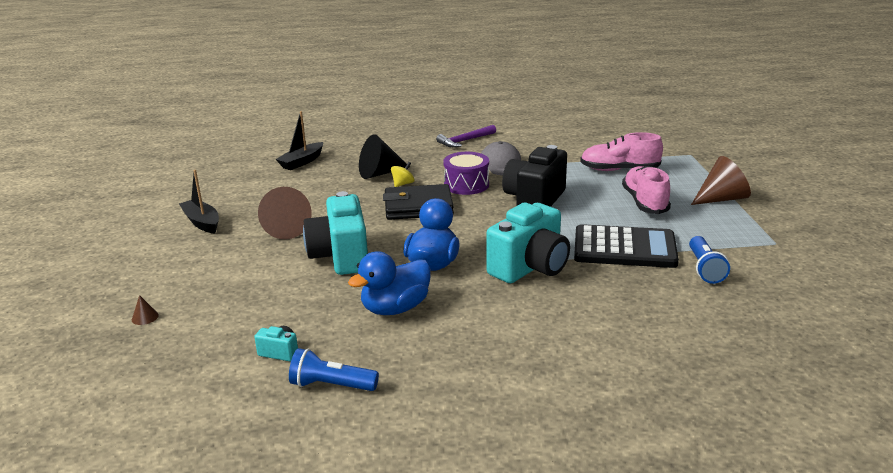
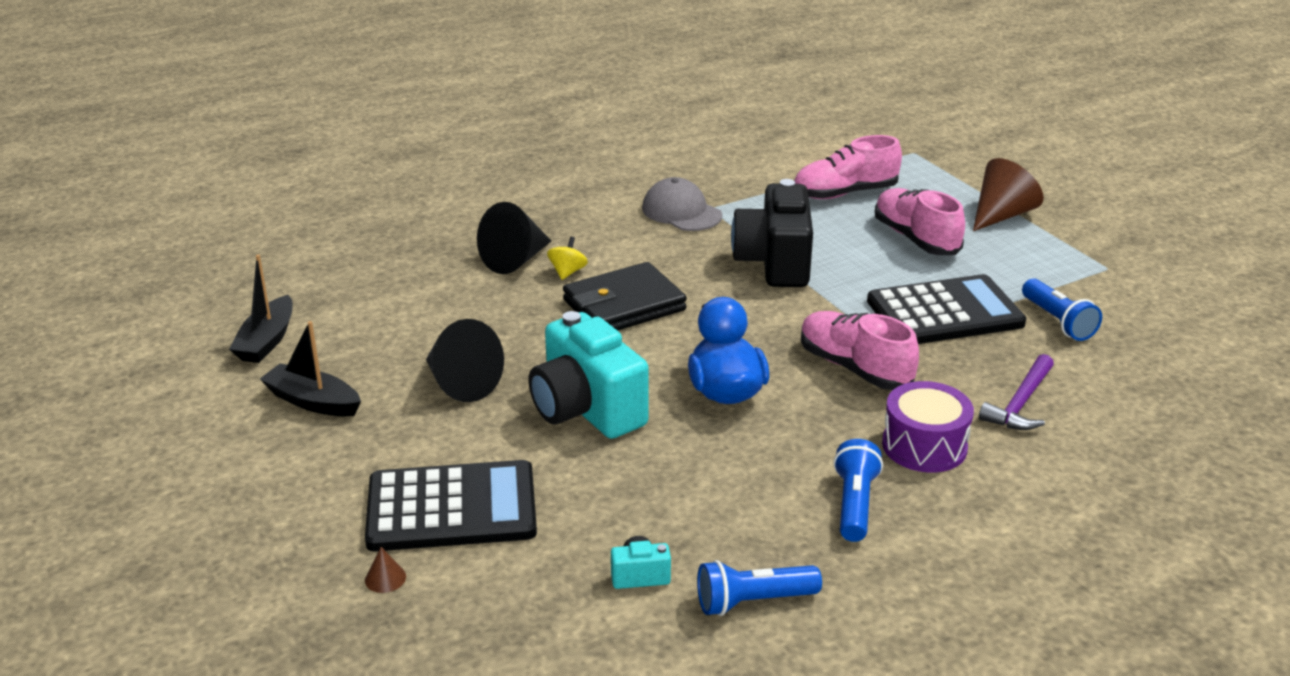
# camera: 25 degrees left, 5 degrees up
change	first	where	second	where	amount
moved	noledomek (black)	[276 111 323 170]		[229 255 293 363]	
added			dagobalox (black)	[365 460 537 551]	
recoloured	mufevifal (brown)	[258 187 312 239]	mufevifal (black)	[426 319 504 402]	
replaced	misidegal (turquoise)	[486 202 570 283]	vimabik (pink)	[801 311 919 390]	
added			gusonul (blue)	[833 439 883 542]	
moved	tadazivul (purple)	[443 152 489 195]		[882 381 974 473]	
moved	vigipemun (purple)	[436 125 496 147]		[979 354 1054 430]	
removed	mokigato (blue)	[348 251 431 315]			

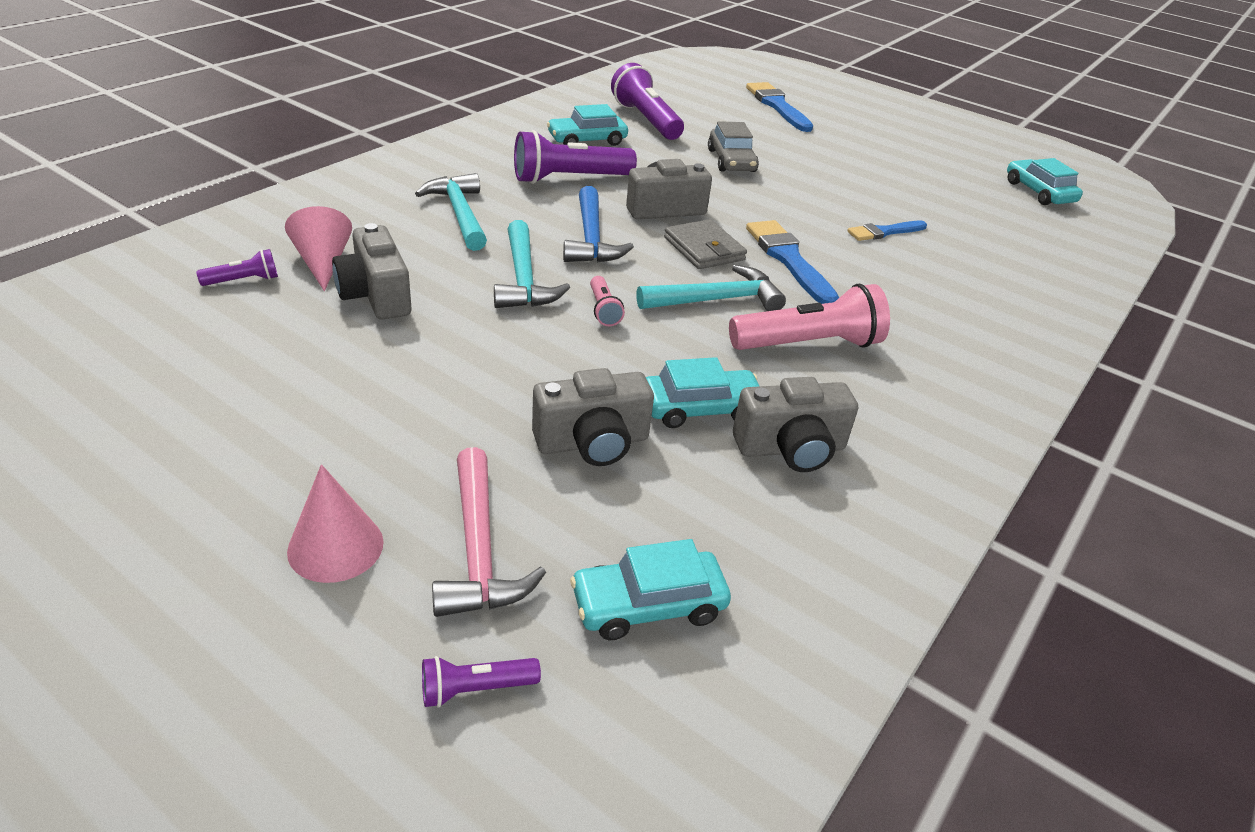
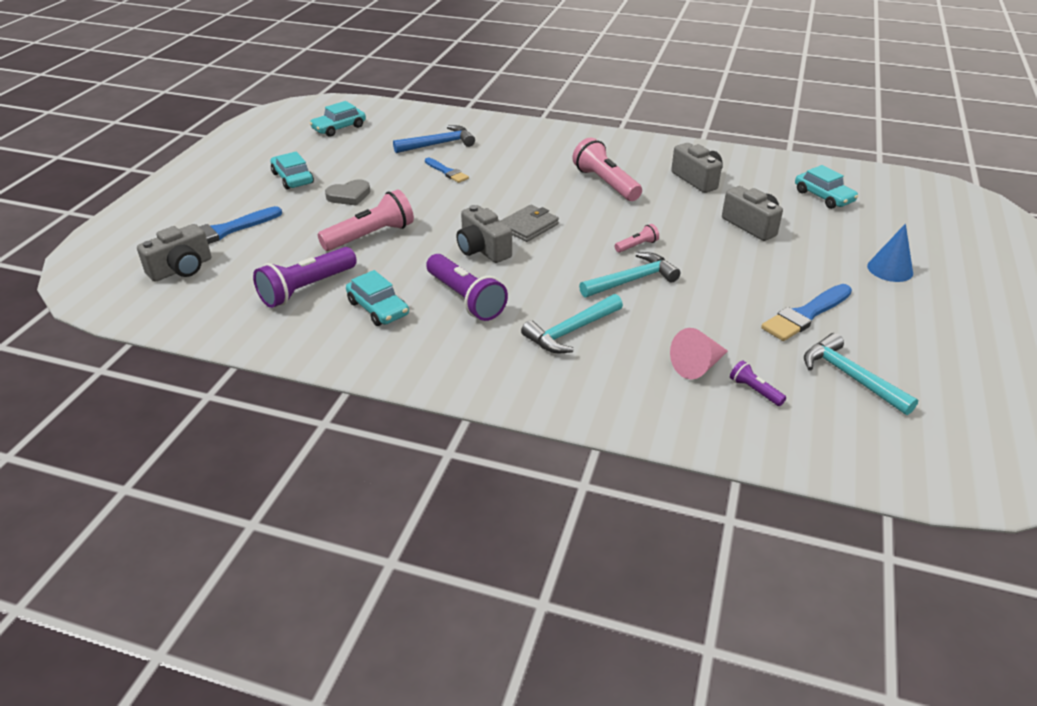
# camera: 105 degrees left, 0 degrees up
change	first	where	second	where	amount
moved	misidegal (grey)	[332 223 411 320]		[137 224 211 282]	
moved	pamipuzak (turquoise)	[646 357 759 428]		[270 152 314 190]	
replaced	pamipuzak (grey)	[708 121 759 172]	gusonul (pink)	[318 189 414 251]	
added			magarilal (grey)	[325 179 370 206]	
moved	vigipemun (blue)	[563 186 634 262]		[393 125 475 153]	
moved	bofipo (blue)	[746 220 839 304]		[761 284 852 341]	
moved	vigipemun (turquoise)	[636 265 786 311]		[804 333 918 415]	
recoloured	mufevifal (pink)	[287 464 384 583]	mufevifal (blue)	[867 224 913 282]	
removed	gusonul (purple)	[422 656 541 708]			
removed	vigipemun (pink)	[432 447 546 617]			

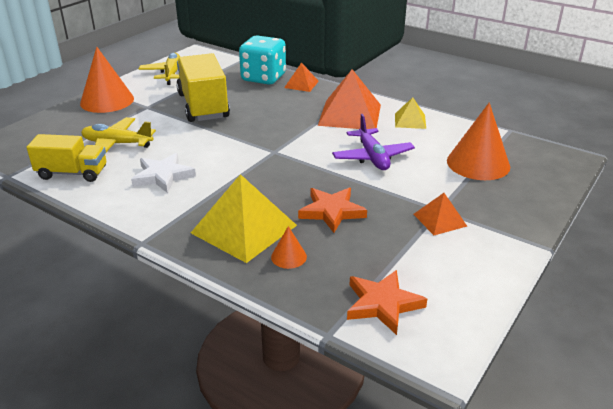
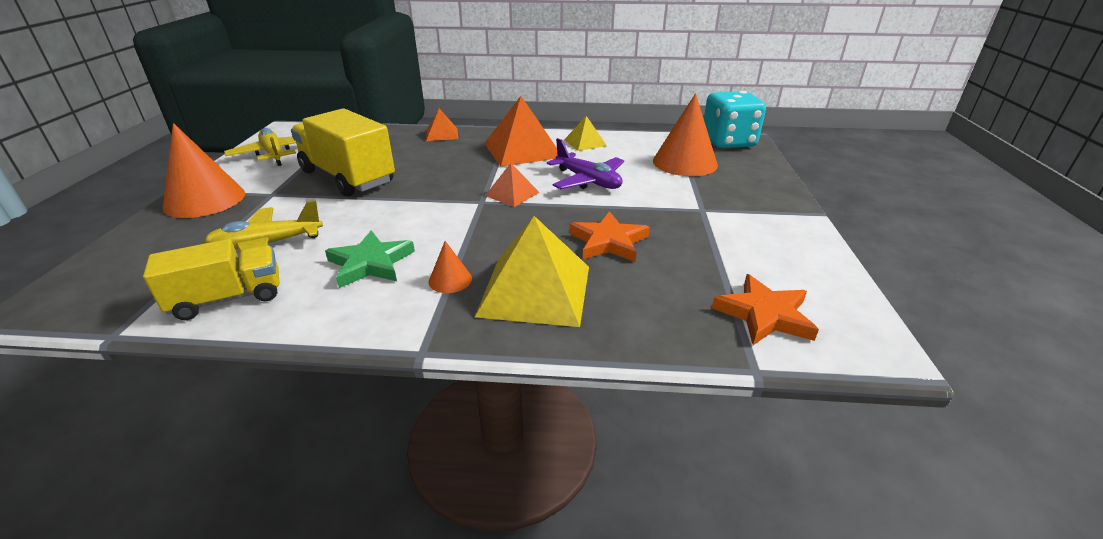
# camera: 30 degrees left, 0 degrees up
change	first	where	second	where	amount
recoloured	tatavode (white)	[131 153 196 193]	tatavode (green)	[325 231 415 288]	
moved	mufevifal (orange)	[271 226 307 269]		[429 241 472 293]	
moved	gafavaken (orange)	[414 193 467 235]		[485 163 540 207]	
moved	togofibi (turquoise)	[239 36 286 85]		[704 91 766 148]	

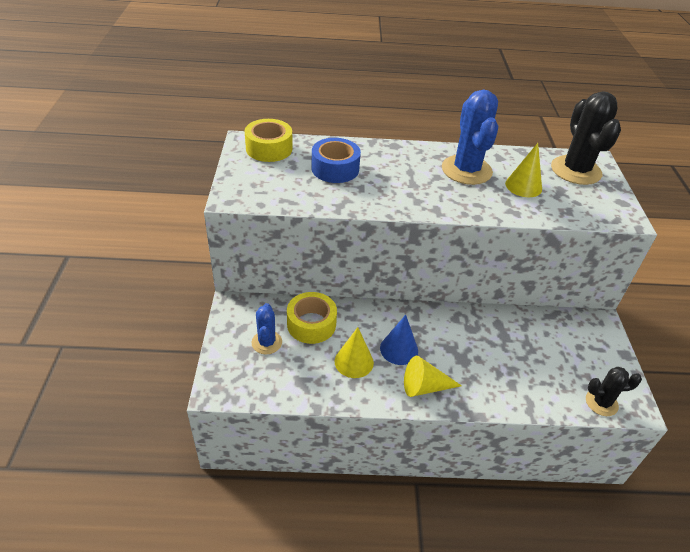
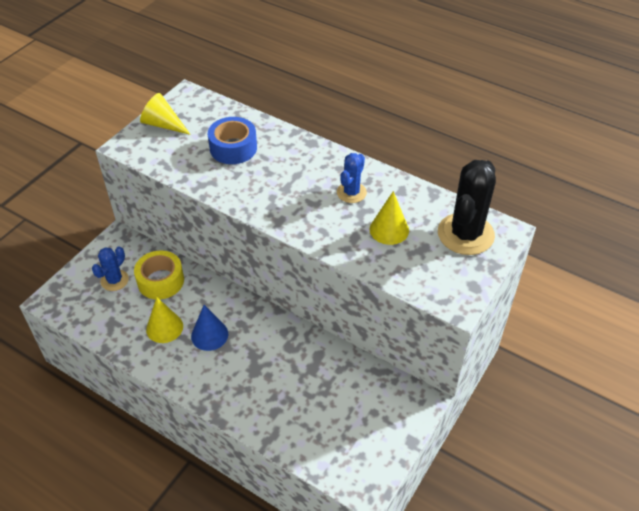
# camera: 35 degrees right, 5 degrees up
change	first	where	second	where	amount
moved	mufevifal (yellow)	[404 356 462 397]		[140 93 191 135]	
resized	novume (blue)	[442 89 498 185]		[337 153 367 203]	x0.56
removed	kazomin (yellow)	[245 119 293 162]			
removed	novume (black)	[586 367 642 416]			

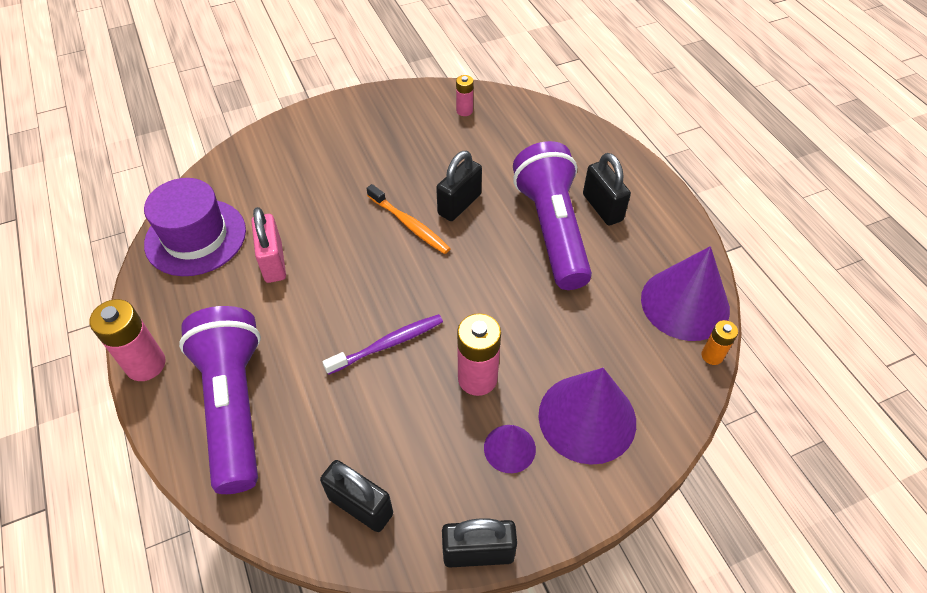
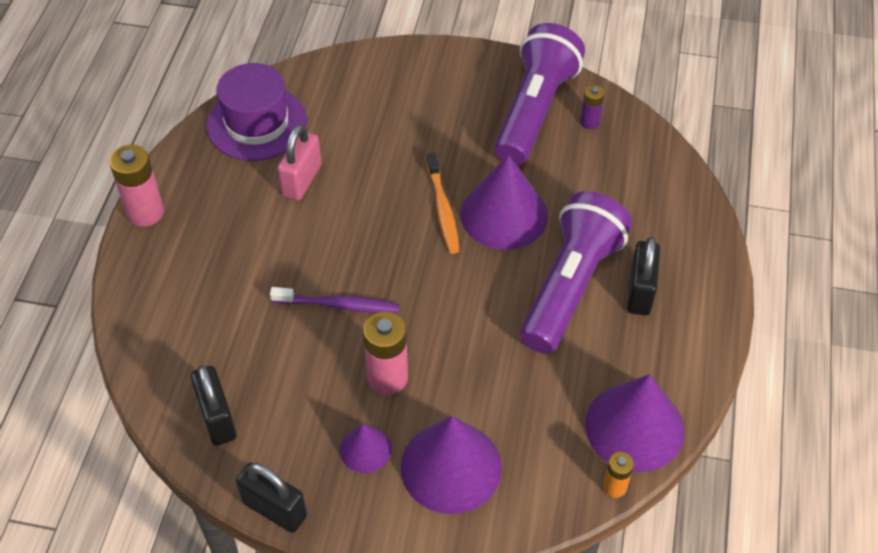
# camera: 35 degrees right, 0 degrees up
change	first	where	second	where	amount
replaced	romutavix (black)	[436 151 482 221]	mufevifal (purple)	[461 155 548 250]	
moved	gusonul (purple)	[179 306 261 494]		[494 23 585 165]	
recoloured	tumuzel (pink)	[456 75 473 116]	tumuzel (purple)	[580 85 605 129]	

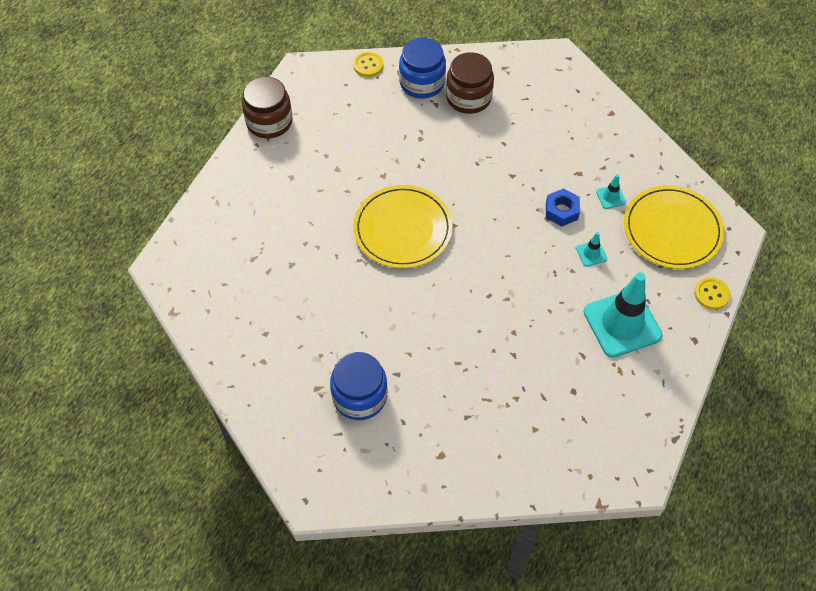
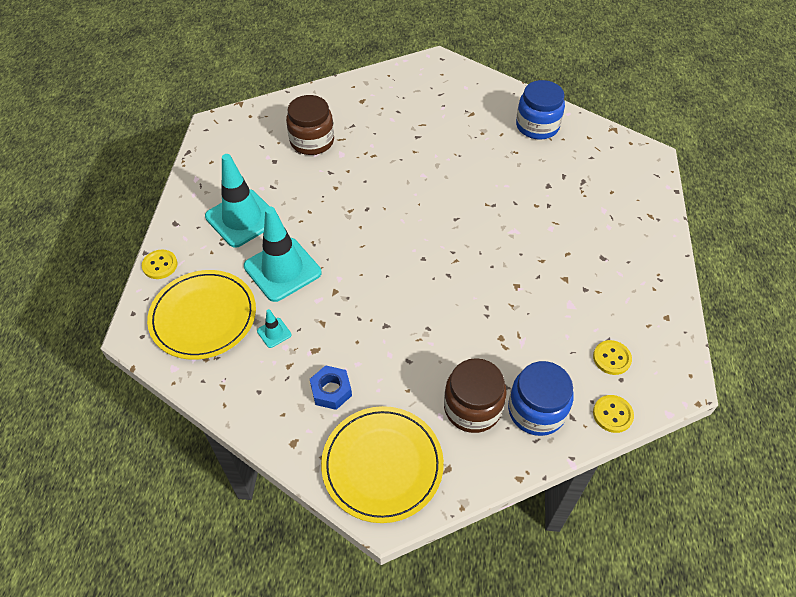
# camera: 160 degrees right, 5 degrees down
change	first	where	second	where	amount
resized	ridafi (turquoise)	[576 232 607 267]		[244 207 321 302]	x2.37
moved	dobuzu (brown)	[242 76 293 138]		[286 95 334 155]	
moved	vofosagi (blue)	[546 188 580 226]		[310 365 352 410]	
moved	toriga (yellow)	[353 185 453 268]		[321 406 444 523]	
moved	dobuzu (blue)	[330 352 387 420]		[516 80 565 140]	
added			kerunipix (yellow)	[593 340 632 375]	

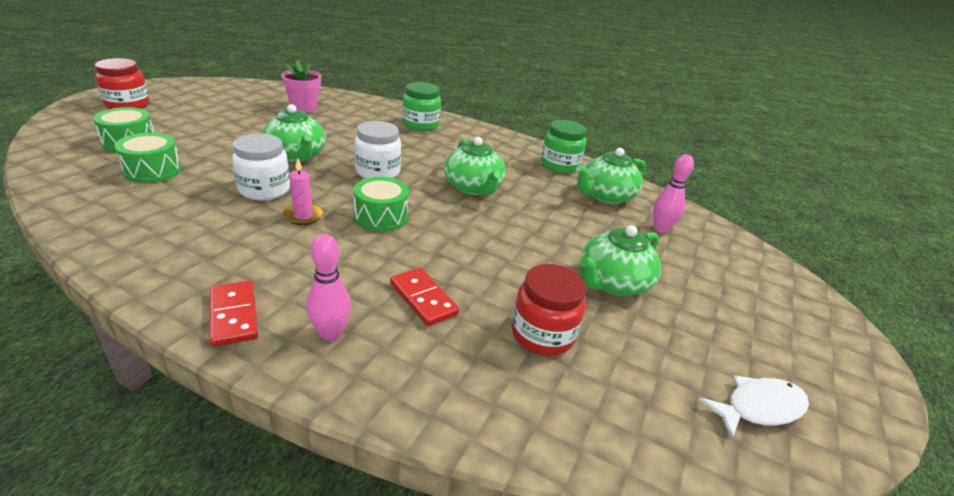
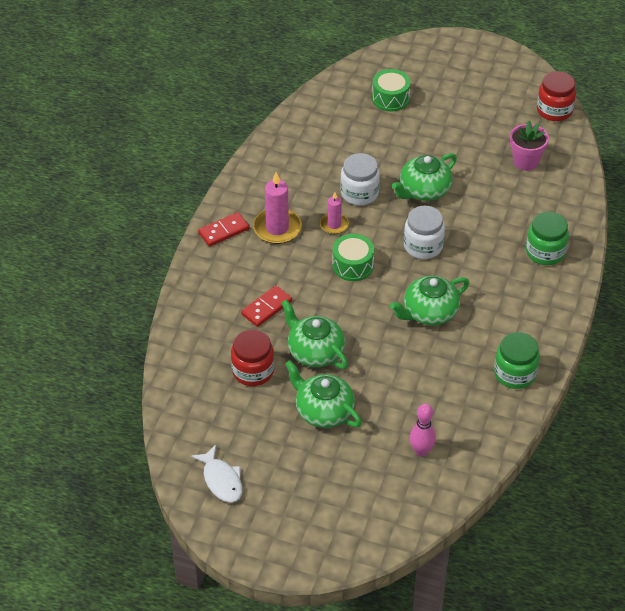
# camera: 85 degrees right, 15 degrees up
change	first	where	second	where	amount
added			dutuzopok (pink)	[253 172 302 244]	
moved	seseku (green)	[576 148 646 204]		[281 299 348 369]	
moved	dobuzu (red)	[95 58 150 109]		[537 71 576 121]	
removed	tadazivul (green)	[114 133 181 183]			
removed	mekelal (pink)	[307 234 351 341]			

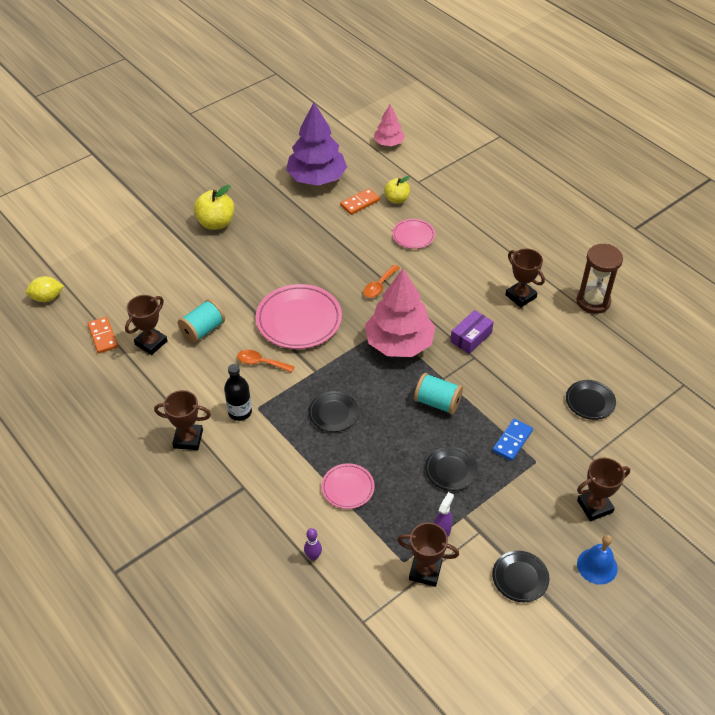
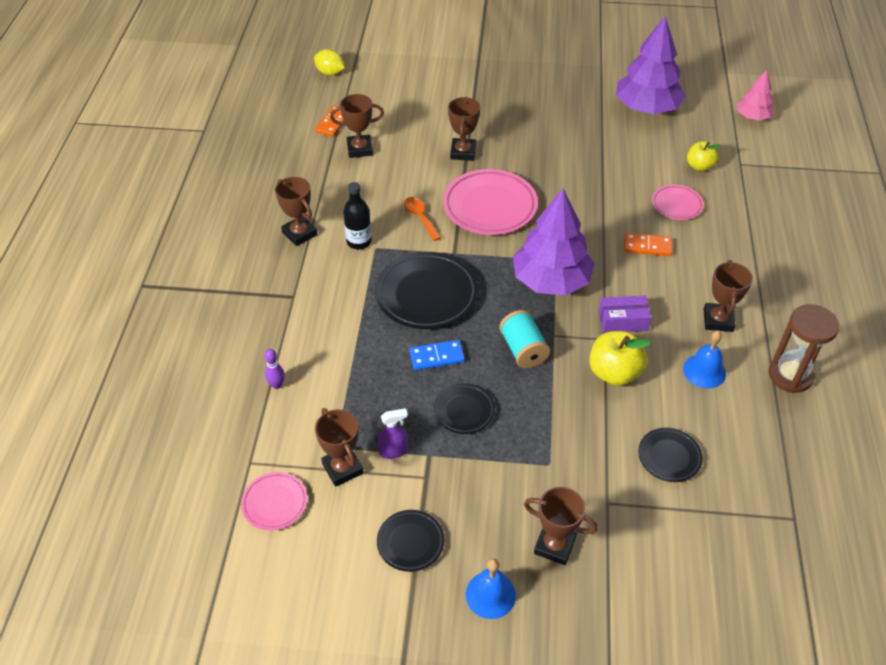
# camera: 45 degrees right, 0 degrees up
change	first	where	second	where	amount
moved	toriga (pink)	[322 463 375 509]		[241 472 307 530]	
resized	toriga (black)	[309 391 359 432]		[375 252 478 329]	x1.85
moved	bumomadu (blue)	[493 419 533 461]		[409 340 465 370]	
added			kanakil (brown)	[448 97 480 161]	
recoloured	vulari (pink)	[365 268 436 357]	vulari (purple)	[513 188 595 296]	
moved	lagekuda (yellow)	[194 185 235 230]		[589 331 651 386]	
moved	bumomadu (orange)	[340 188 380 215]		[624 233 672 256]	
added			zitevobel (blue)	[683 331 726 388]	
removed	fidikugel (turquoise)	[178 299 225 343]			
removed	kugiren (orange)	[363 265 400 298]			

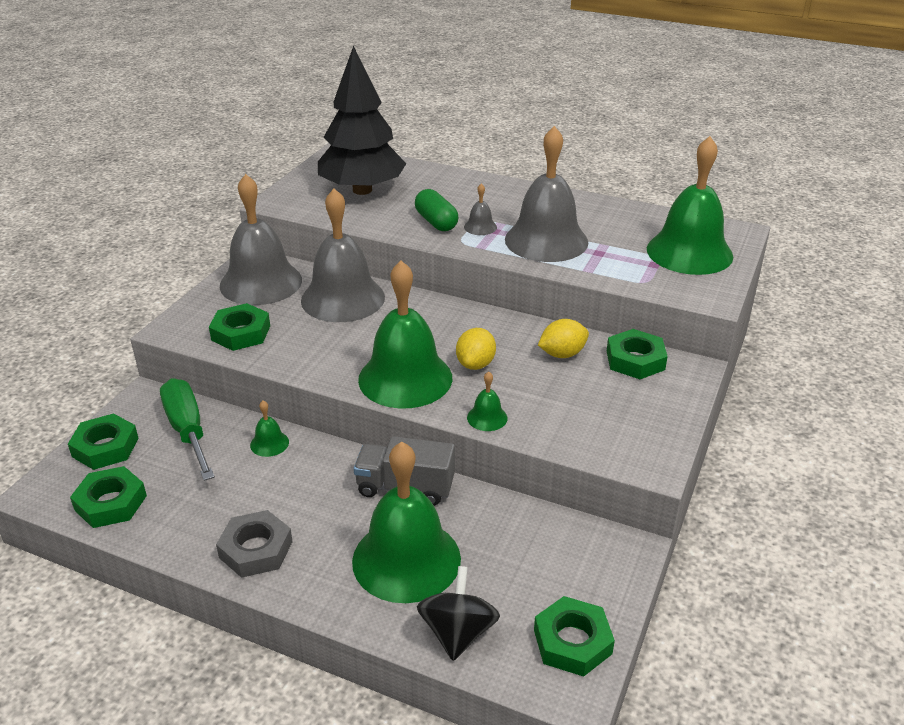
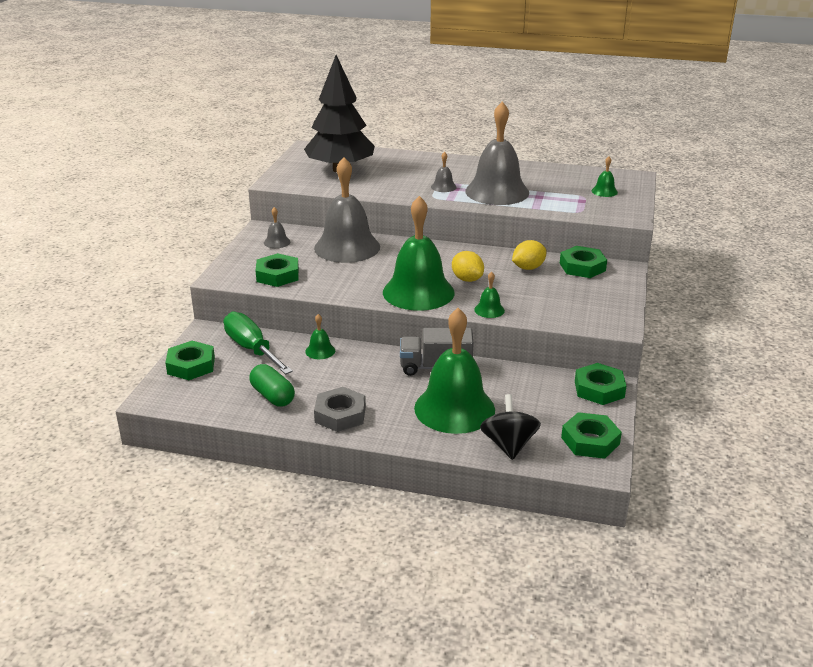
# camera: 10 degrees left, 5 degrees down
change	first	where	second	where	amount
moved	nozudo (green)	[415 189 458 231]		[249 364 295 407]	
resized	zitevobel (grey)	[220 174 302 305]		[264 207 290 248]	x0.41
turned	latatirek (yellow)	[456 328 496 370]		[452 251 484 282]	45 degrees counterclockwise
moved	vofosagi (green)	[70 466 147 528]		[575 363 626 405]	
resized	zitevobel (green)	[647 136 733 275]		[592 156 618 197]	x0.41

